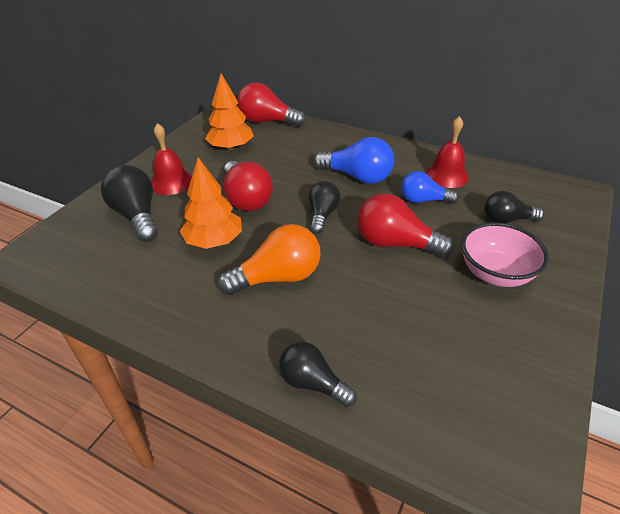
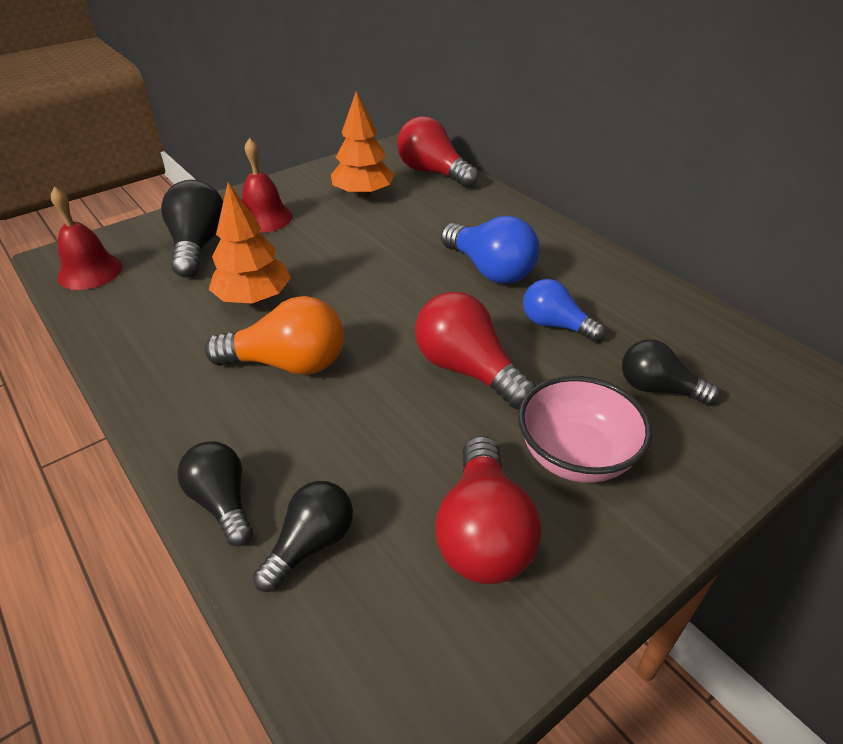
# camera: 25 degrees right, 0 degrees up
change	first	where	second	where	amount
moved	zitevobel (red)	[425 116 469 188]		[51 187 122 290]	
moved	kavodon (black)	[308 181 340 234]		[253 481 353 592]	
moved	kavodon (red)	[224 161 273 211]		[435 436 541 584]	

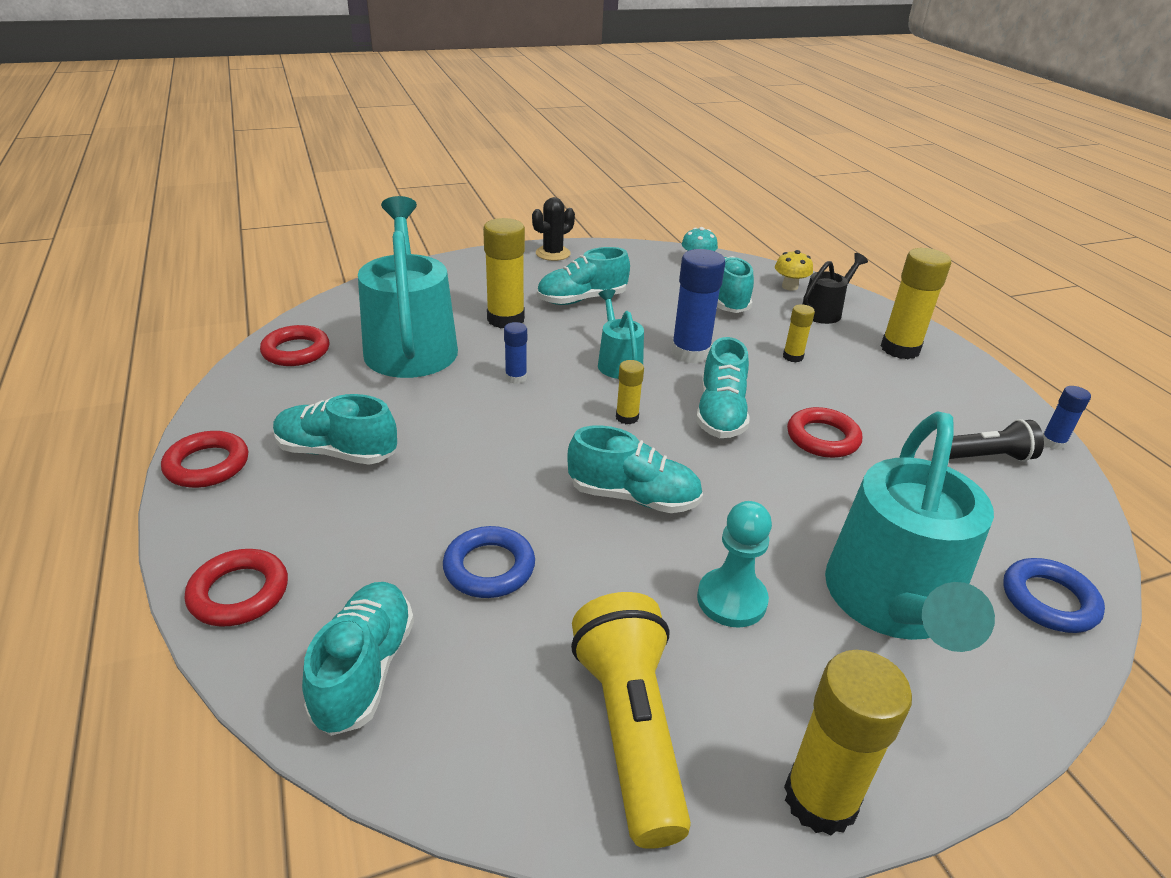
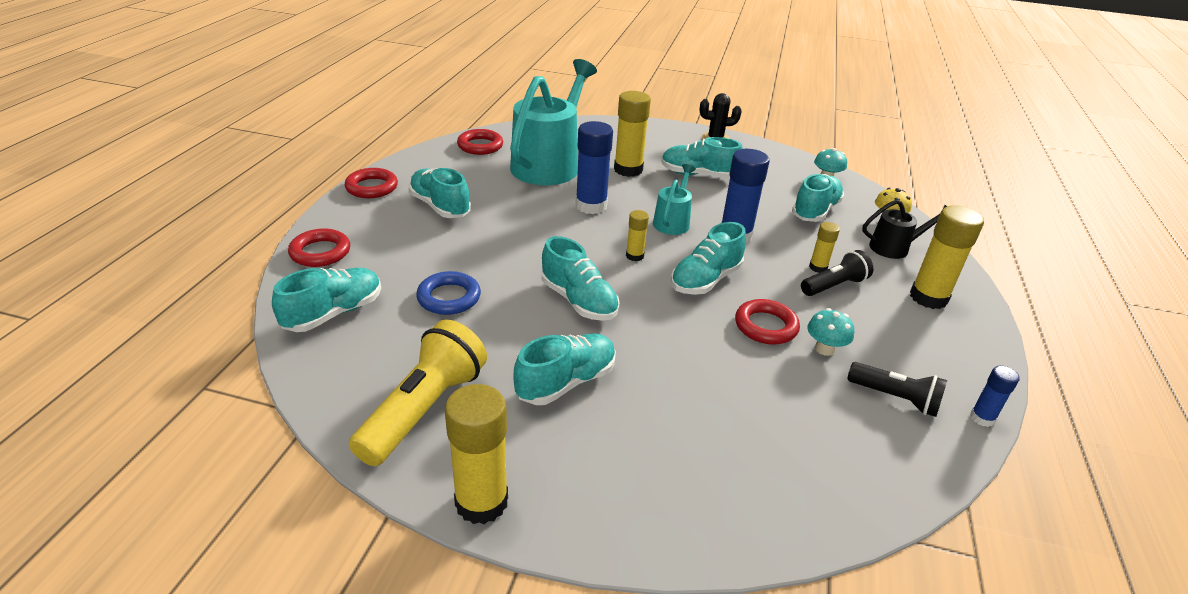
# camera: 35 degrees right, 0 degrees up
change	first	where	second	where	amount
replaced	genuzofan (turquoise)	[697 501 772 628]	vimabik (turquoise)	[513 333 616 405]	
resized	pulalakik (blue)	[504 322 527 384]		[575 121 613 214]	x1.92
added			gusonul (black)	[801 250 873 296]	
added			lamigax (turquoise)	[807 308 854 356]	
removed	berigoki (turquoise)	[825 412 995 652]			
removed	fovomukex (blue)	[1003 558 1105 633]			

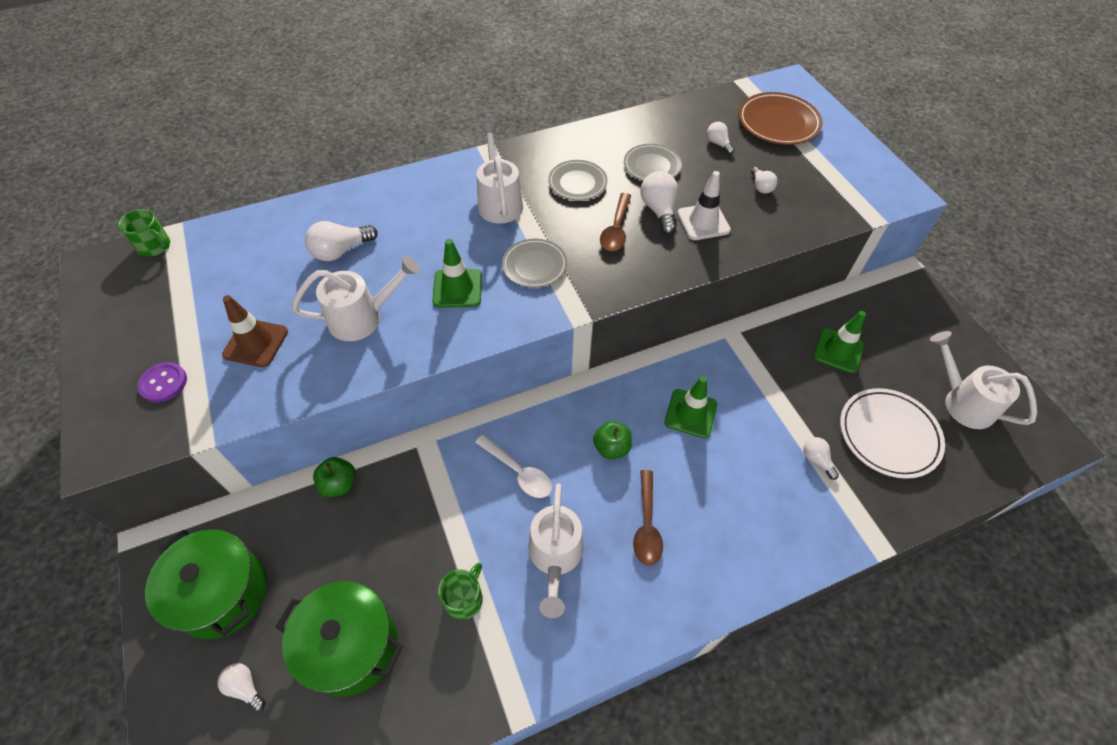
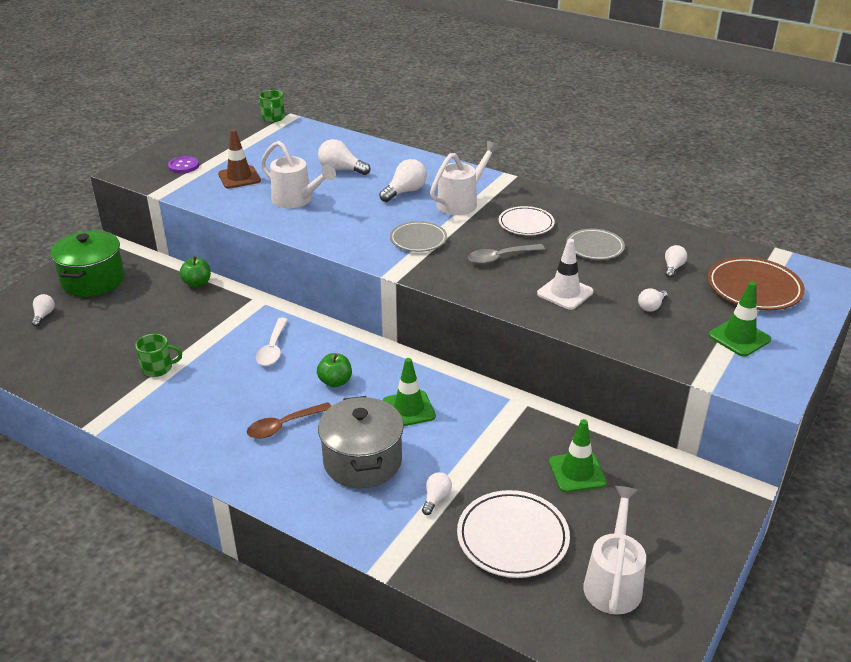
# camera: 55 degrees right, 20 degrees down
change	first	where	second	where	amount
added			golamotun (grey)	[318 396 404 489]	
moved	kavodon (white)	[640 171 678 235]		[379 159 427 202]	
recoloured	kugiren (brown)	[600 193 631 251]	kugiren (grey)	[468 244 545 264]	
recoloured	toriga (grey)	[548 160 607 201]	toriga (white)	[499 206 555 235]	
moved	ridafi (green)	[432 239 482 308]		[708 281 771 357]	
removed	golamotun (green)	[276 581 403 697]			
removed	berigoki (white)	[529 484 583 618]			

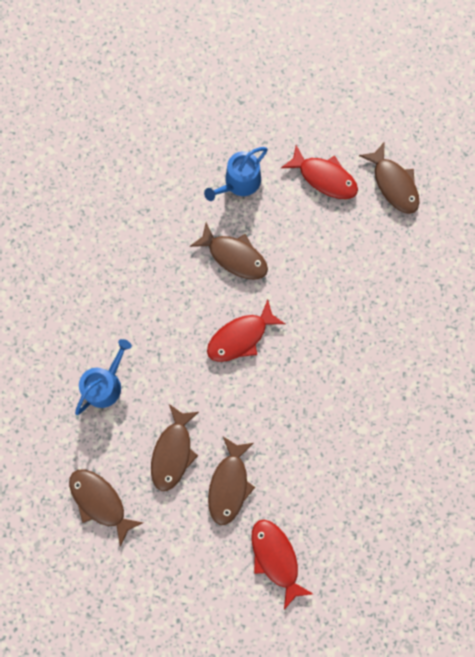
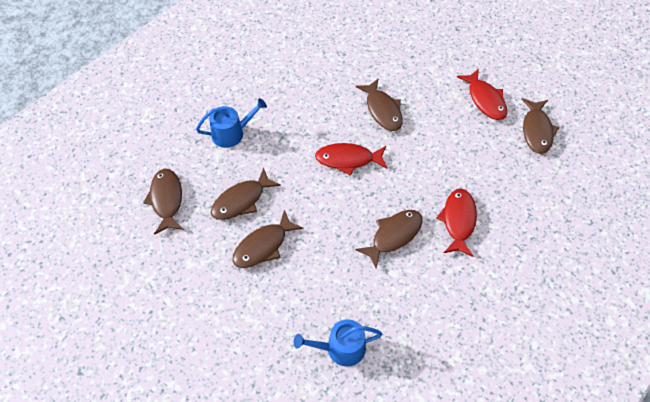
# camera: 35 degrees right, 20 degrees down
change	first	where	second	where	amount
moved	berigoki (blue)	[204 147 268 201]		[294 319 382 367]	
added			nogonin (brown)	[355 210 423 268]	
moved	nogonin (red)	[252 520 313 610]		[436 189 477 257]	

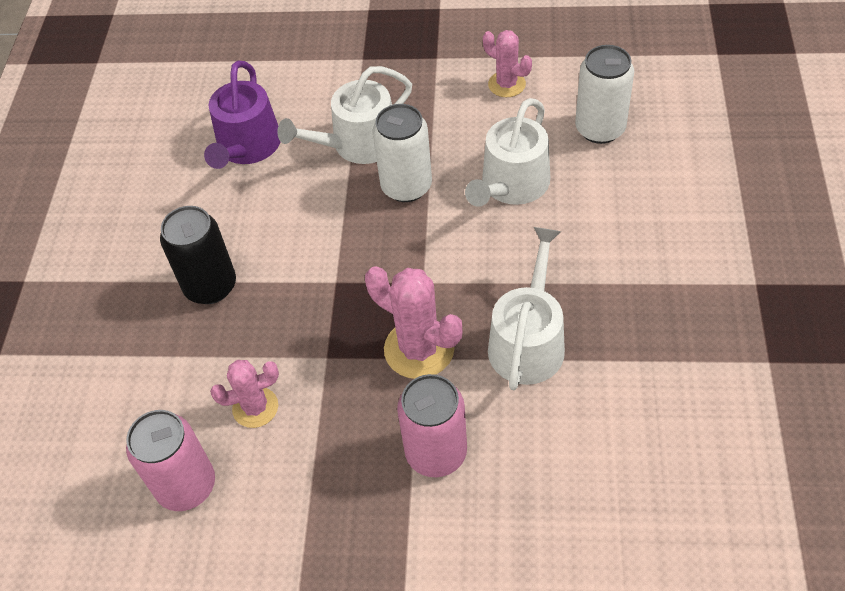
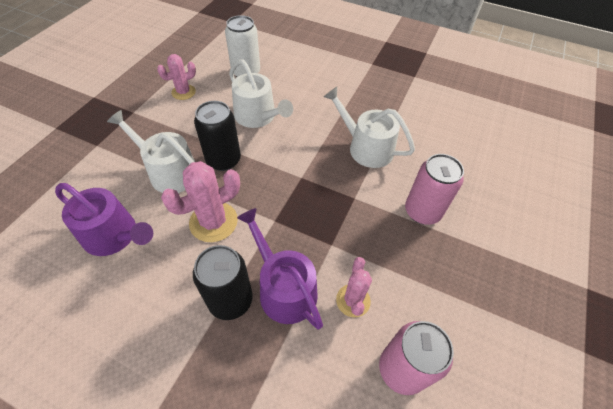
# camera: 75 degrees left, 0 degrees up
change	first	where	second	where	amount
turned	berigoki (white)	[277 66 412 164]		[107 110 195 193]	135 degrees clockwise
moved	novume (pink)	[365 266 463 379]		[161 161 240 242]	
recoloured	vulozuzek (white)	[372 104 432 202]	vulozuzek (black)	[194 101 241 171]	
added			berigoki (purple)	[237 208 323 329]	

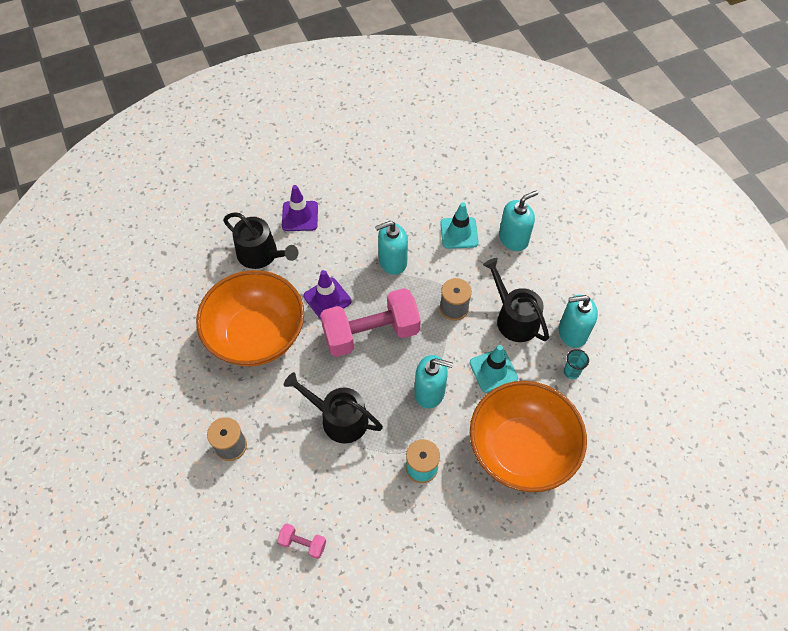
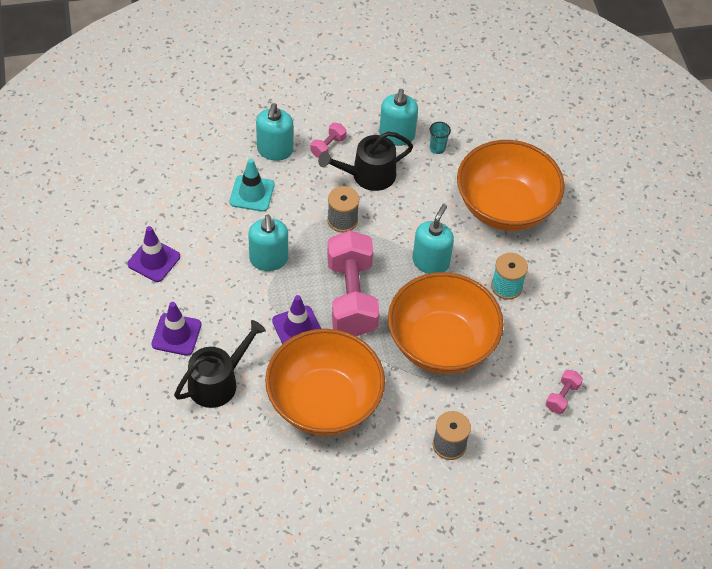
# camera: 80 degrees left, 5 degrees down
change	first	where	second	where	amount
added			ridafi (purple)	[127 226 180 282]	
turned	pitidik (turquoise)	[499 190 538 251]		[256 103 293 161]	150 degrees counterclockwise
added			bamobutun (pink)	[310 123 347 158]	
replaced	berigoki (black)	[284 372 383 443]	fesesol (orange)	[388 272 504 374]	
removed	ridafi (turquoise)	[470 345 518 393]			

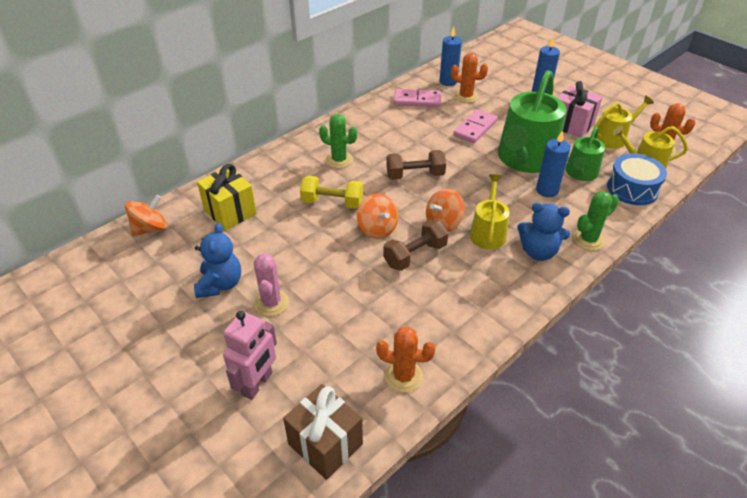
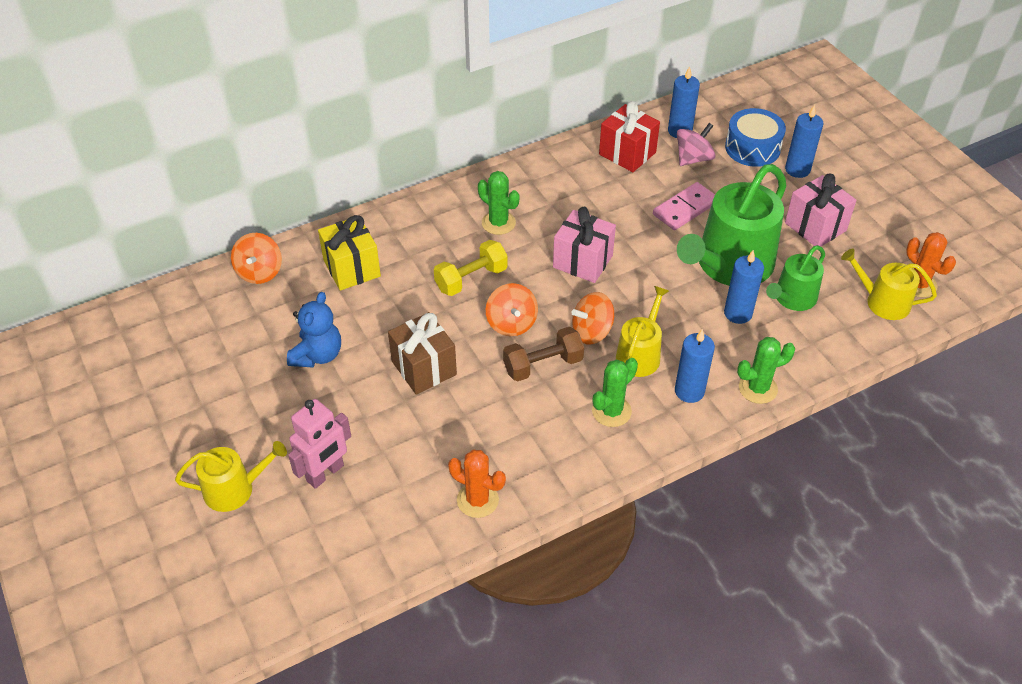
# camera: 15 degrees right, 5 degrees up
change	first	where	second	where	amount
moved	berigoki (yellow)	[593 95 654 149]		[175 441 287 512]	
turned	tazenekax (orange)	[125 195 167 237]		[231 233 282 284]	120 degrees clockwise
moved	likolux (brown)	[283 384 363 480]		[388 312 457 394]	
turned	bamobutun (yellow)	[300 176 363 209]		[434 240 508 296]	60 degrees counterclockwise
replaced	bamobutun (brown)	[386 150 446 180]	likolux (pink)	[553 206 616 283]	
added			novume (green)	[592 358 638 427]	
replaced	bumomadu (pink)	[394 89 441 107]	likolux (red)	[599 101 660 172]	
replaced	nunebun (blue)	[517 203 570 261]	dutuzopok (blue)	[675 329 715 403]	
replaced	novume (orange)	[451 53 488 103]	tazenekax (pink)	[677 123 716 166]	
moved	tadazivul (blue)	[607 153 667 205]		[725 108 786 167]	
removed	novume (pink)	[254 253 289 316]			

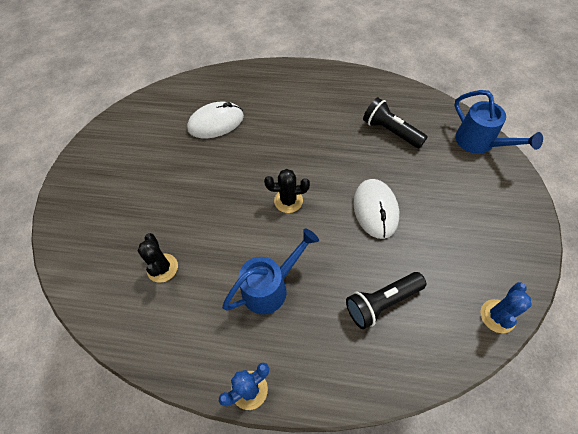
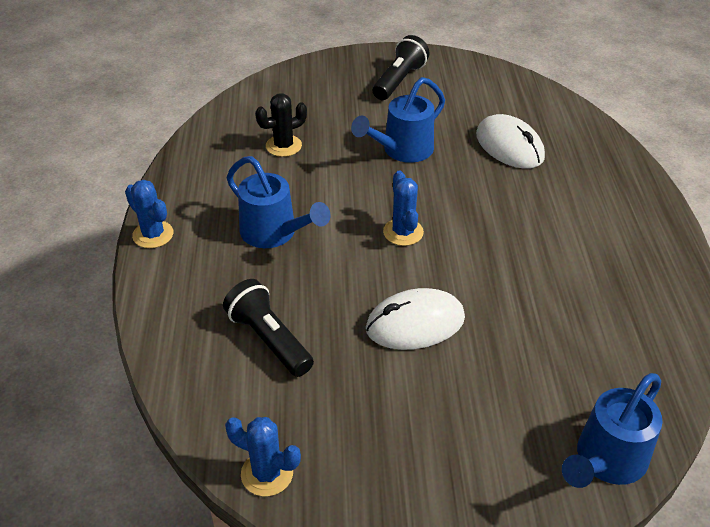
# camera: 75 degrees right, 15 degrees down
change	first	where	second	where	amount
added			berigoki (blue)	[351 77 445 163]	
moved	gusonul (black)	[363 97 427 148]		[373 35 430 100]	
recoloured	novume (black)	[264 169 310 213]	novume (blue)	[383 170 424 246]	

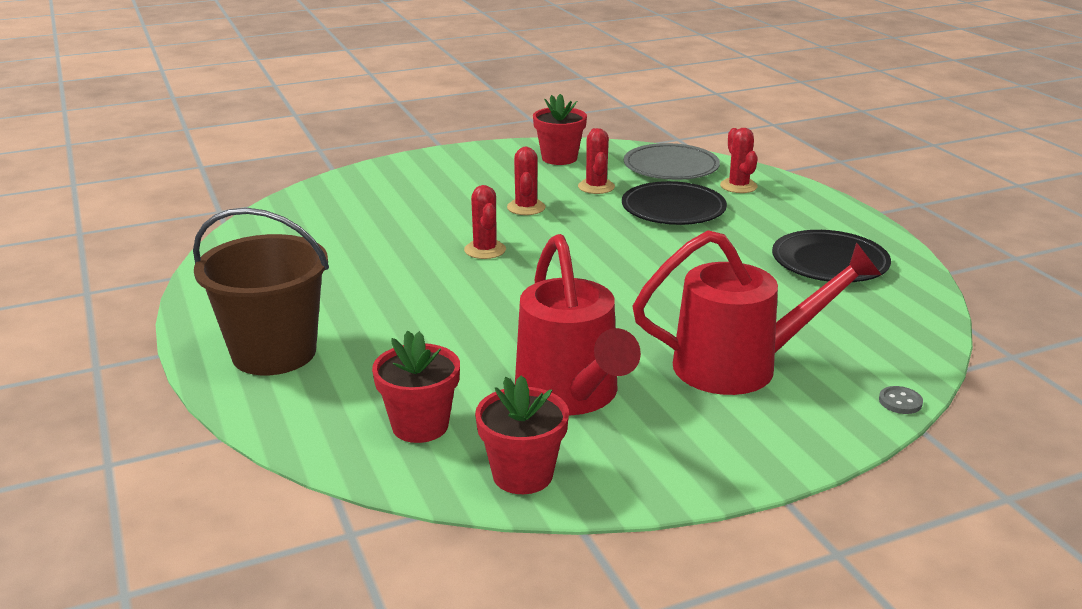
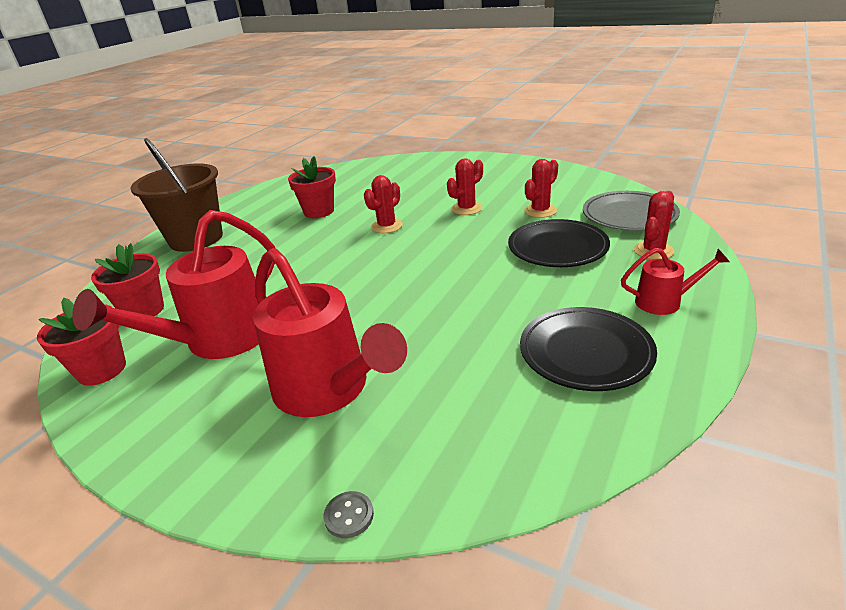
# camera: 55 degrees right, 5 degrees up
change	first	where	second	where	amount
moved	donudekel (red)	[533 94 587 165]		[288 156 336 218]	
added			berigoki (red)	[621 248 729 315]	

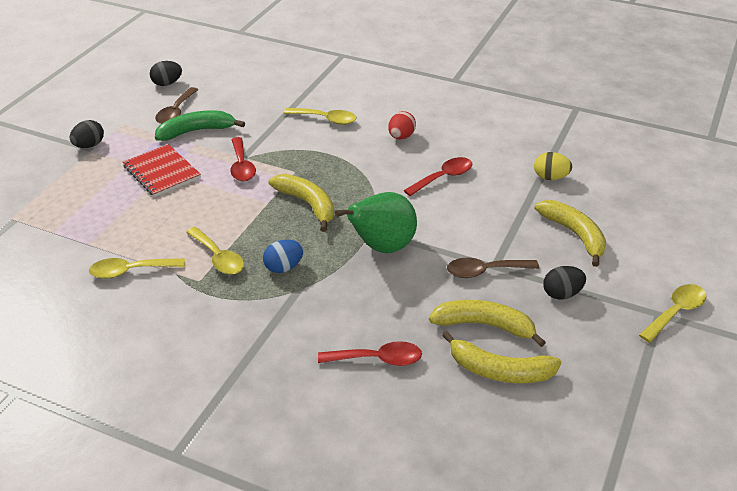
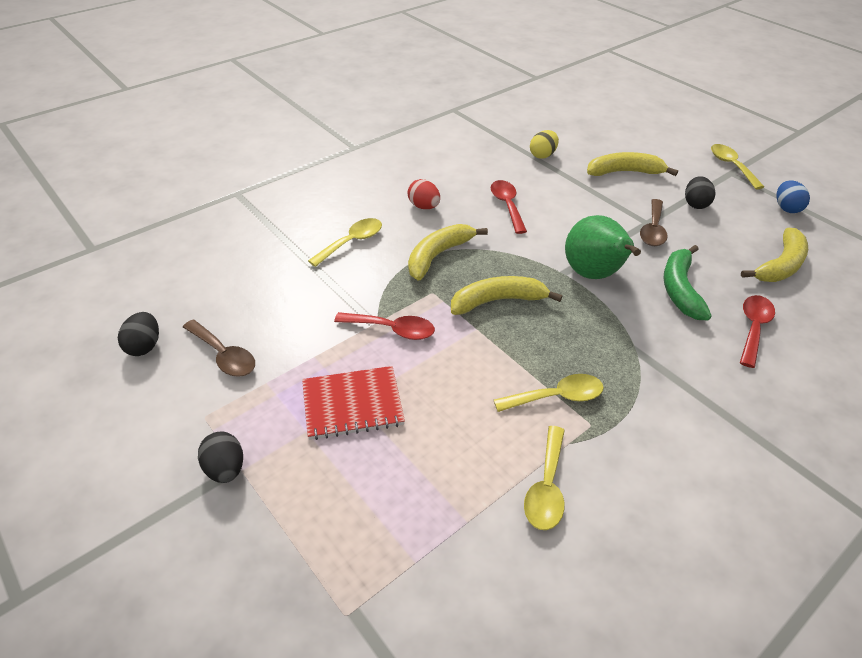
# camera: 65 degrees left, 5 degrees up
change	first	where	second	where	amount
moved	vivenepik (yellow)	[429 300 546 347]		[408 224 488 281]	
moved	vivenepik (green)	[155 110 245 141]		[663 245 712 320]	
moved	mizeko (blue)	[263 240 304 273]		[776 180 810 213]	

